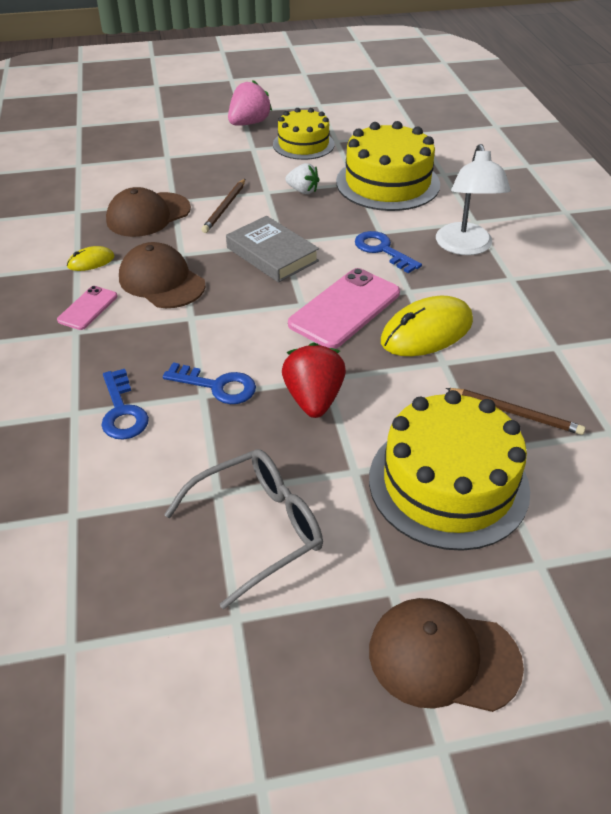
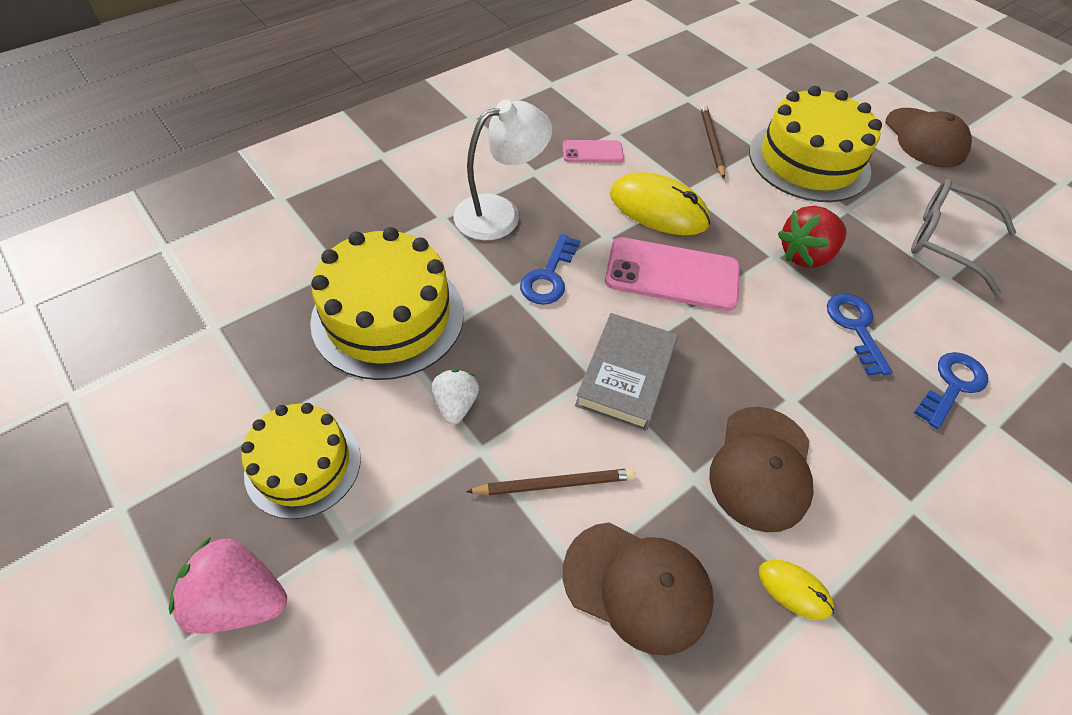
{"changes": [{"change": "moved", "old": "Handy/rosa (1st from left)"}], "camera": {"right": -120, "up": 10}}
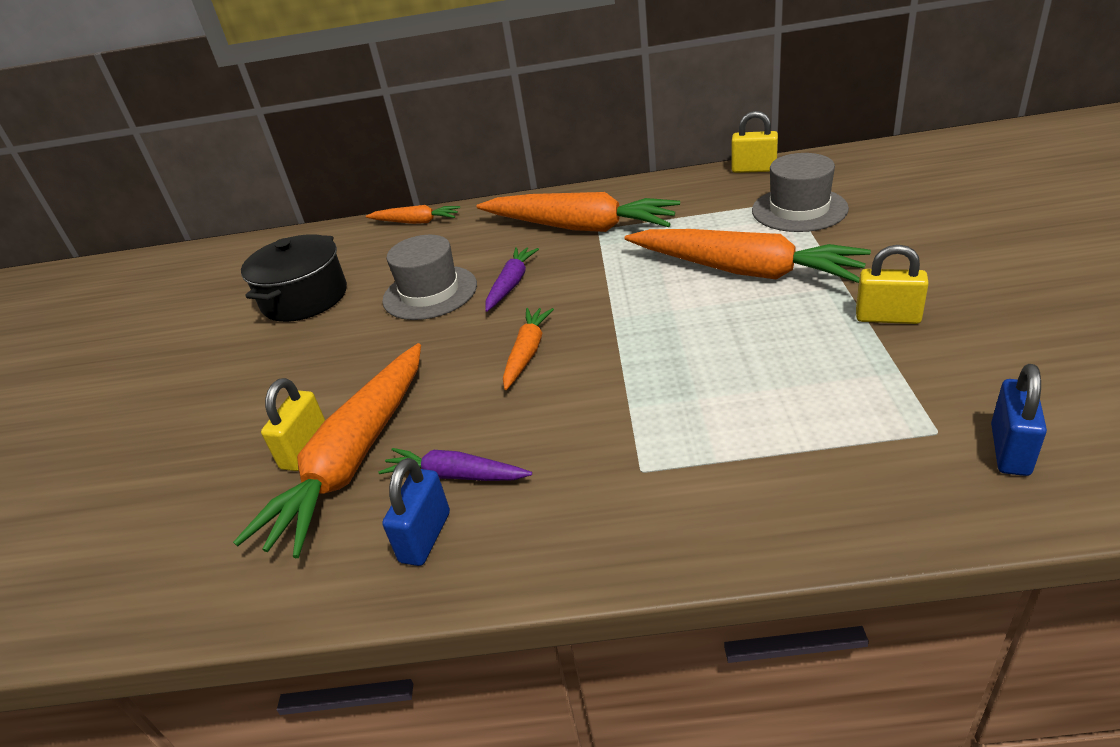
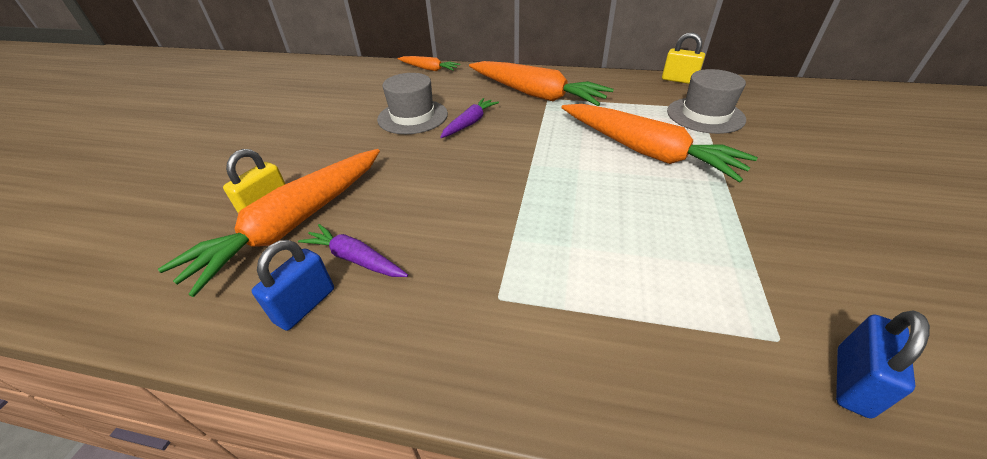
{"changes": [{"change": "removed", "old": "Kochtopf/schwarz"}, {"change": "removed", "old": "Karotte/orange (3rd from left)"}, {"change": "removed", "old": "Vorhängeschloss/gelb (3rd from left)"}], "camera": {"right": 10, "up": 5}}
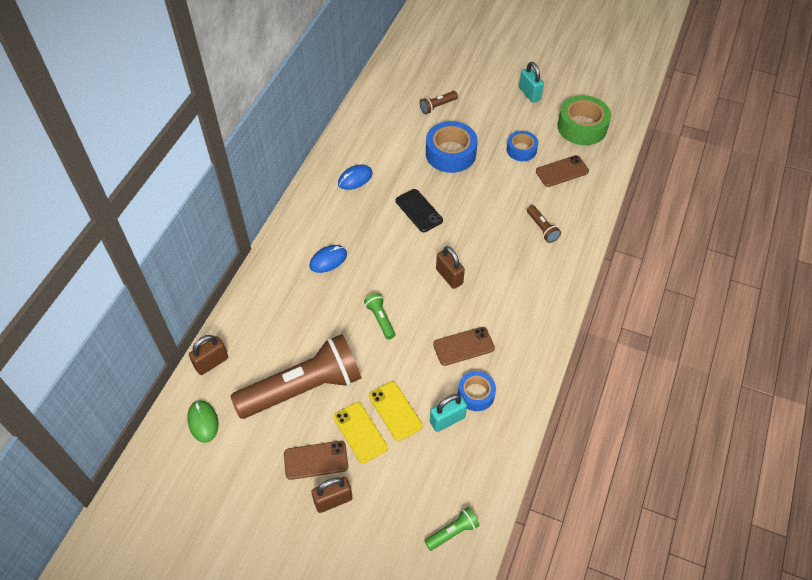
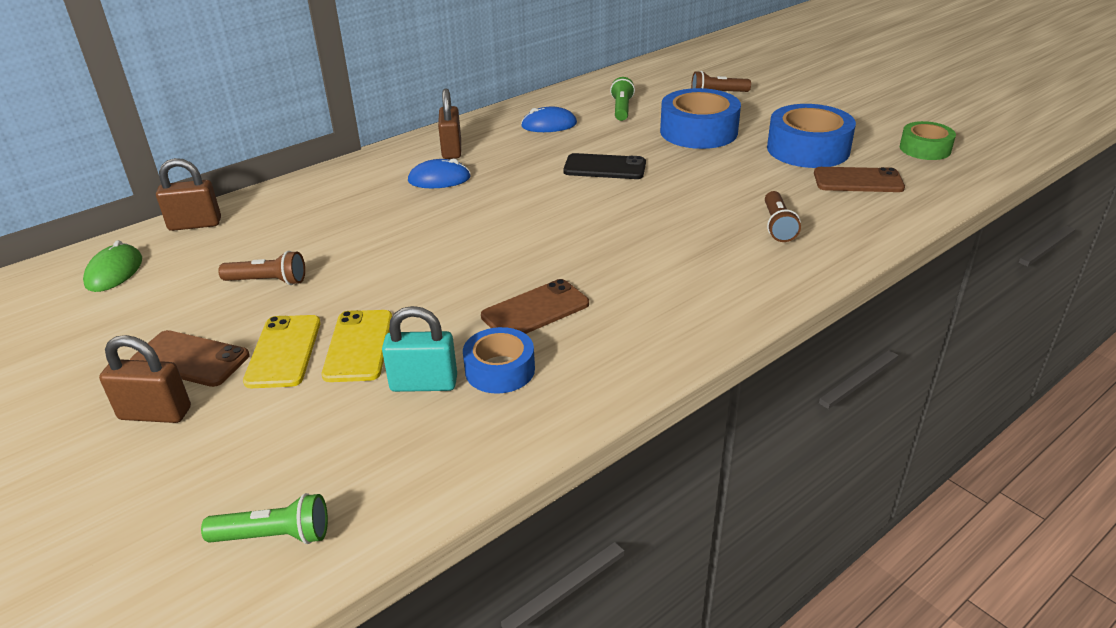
{"changes": [{"change": "removed", "old": "Vorhängeschloss/türkis (2nd from left)"}, {"change": "moved", "old": "Taschenlampe/grün (1st from left in the first image)", "new": "Taschenlampe/grün (2nd from left)"}, {"change": "moved", "old": "Vorhängeschloss/braun (3rd from left)"}, {"change": "turned", "old": "Handy/schwarz", "degrees": -75}, {"change": "turned", "old": "Handy/braun (2nd from left)", "degrees": -45}, {"change": "resized", "old": "Taschenlampe/braun (1st from left)", "factor": 0.4}, {"change": "resized", "old": "Klebeband/blau (3rd from left)", "factor": 1.67}, {"change": "resized", "old": "Klebeband/grün", "factor": 0.6}], "camera": {"right": 30, "up": -20}}
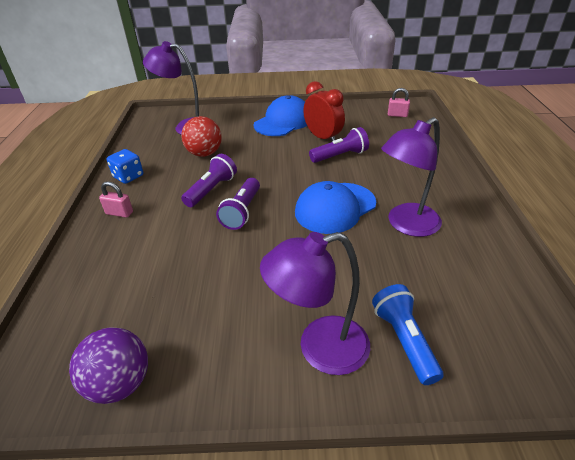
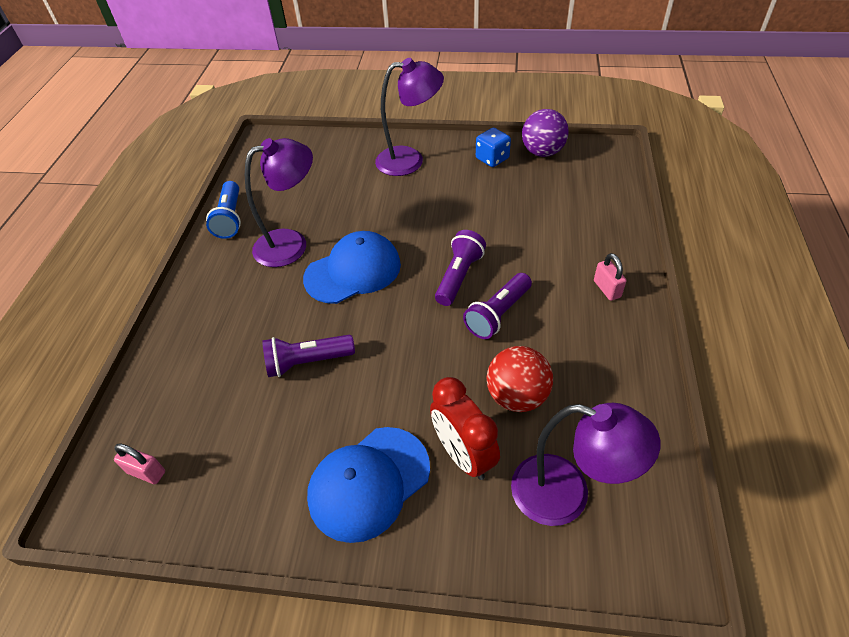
{"changes": [{"change": "moved", "old": "Spielwürfel/blau"}, {"change": "moved", "old": "Wecker/rot"}, {"change": "moved", "old": "Taschenlampe/blau"}, {"change": "turned", "old": "Vorhängeschloss/rosa (1st from left in the first image)", "degrees": 45}], "camera": {"right": -170, "up": 10}}
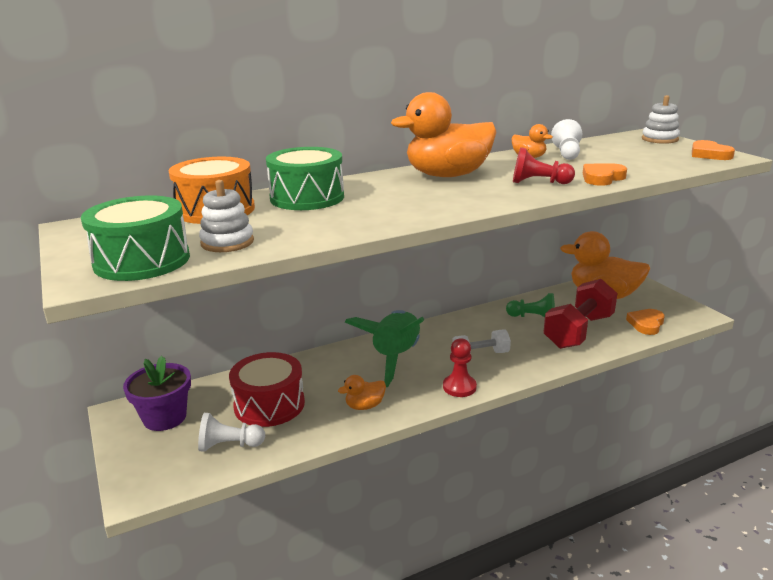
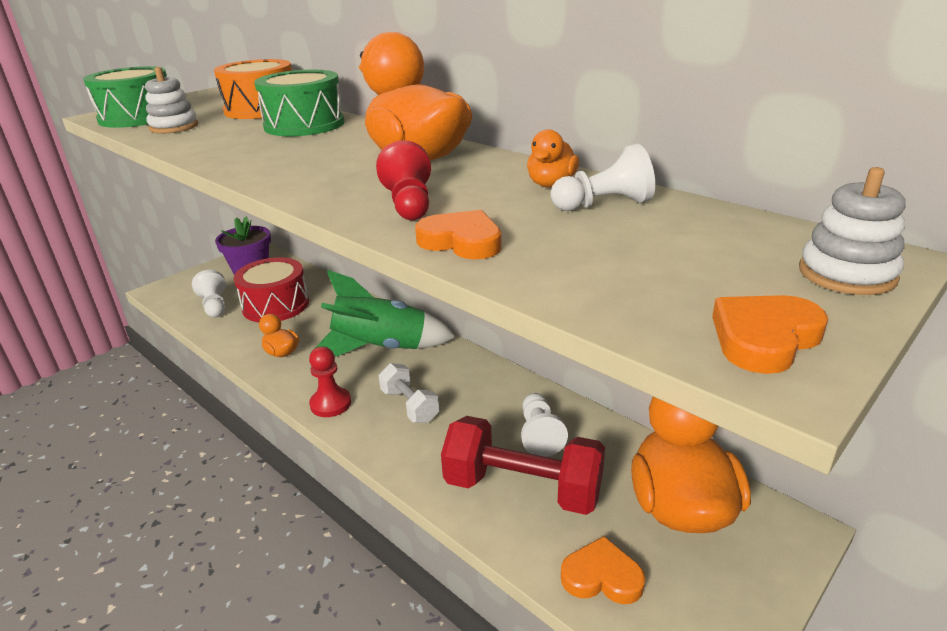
{"changes": [{"change": "recoloured", "old": "Bauer/grün", "new": "Bauer/weiß (2nd from left)"}], "camera": {"right": 70, "up": 5}}
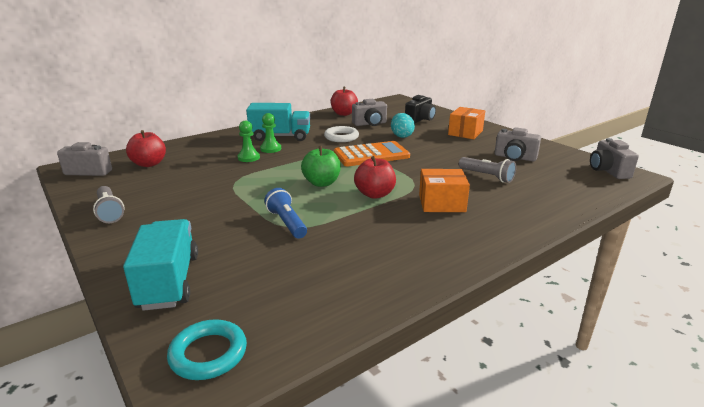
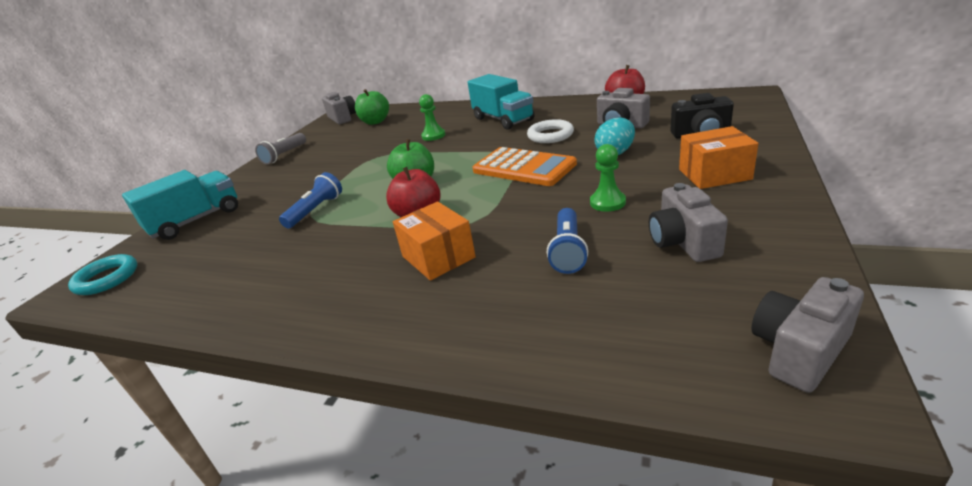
{"changes": [{"change": "moved", "old": "Bauer/grün (2nd from left)"}, {"change": "recoloured", "old": "Apfel/rot (1st from left)", "new": "Apfel/grün (1st from left)"}, {"change": "recoloured", "old": "Taschenlampe/grau (2nd from left)", "new": "Taschenlampe/blau (2nd from left)"}], "camera": {"right": 60, "up": 5}}
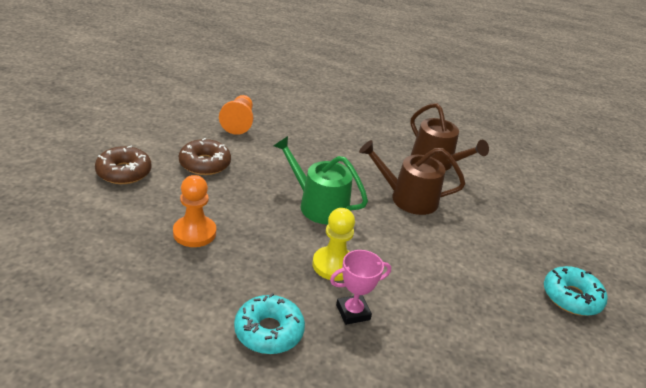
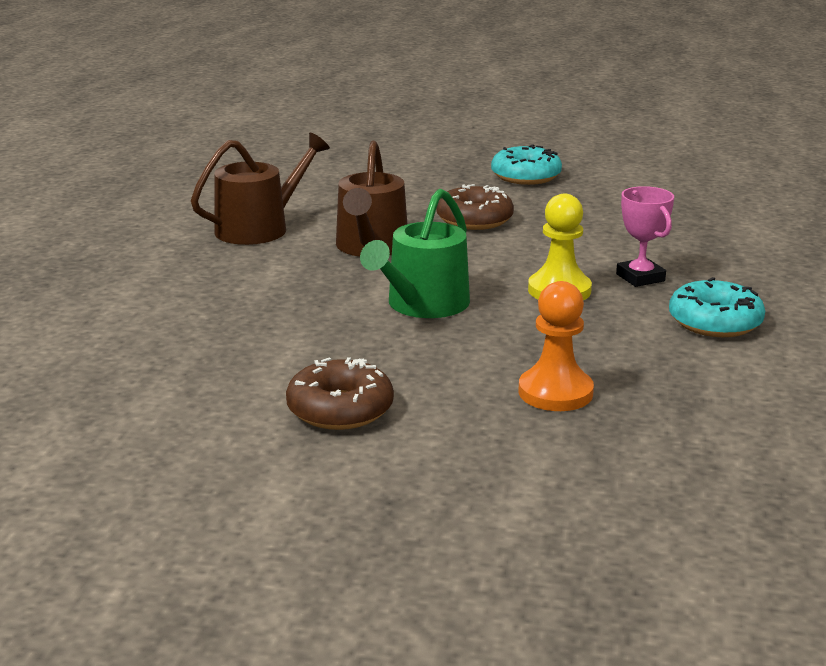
{"changes": [{"change": "removed", "old": "Bauer/orange (2nd from left)"}, {"change": "moved", "old": "Donut/braun (1st from left in the first image)", "new": "Donut/braun (2nd from left)"}], "camera": {"right": -90, "up": -10}}
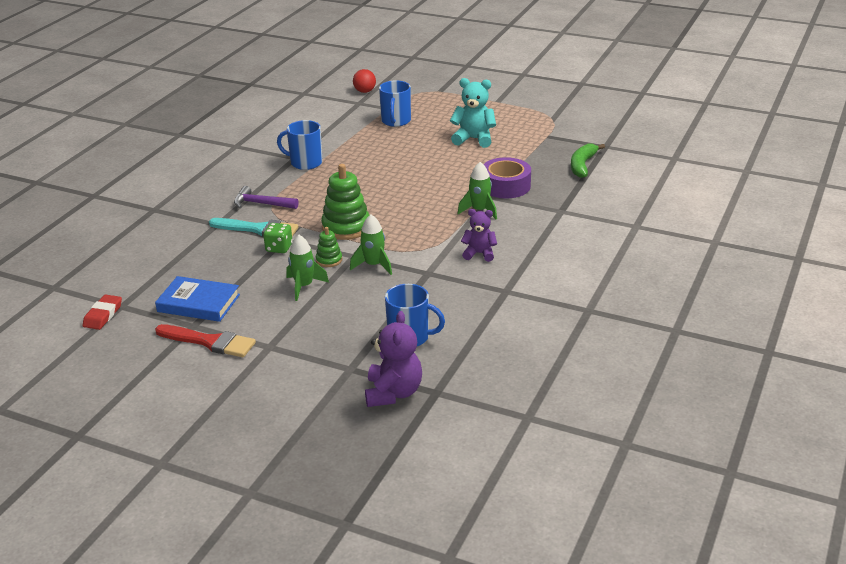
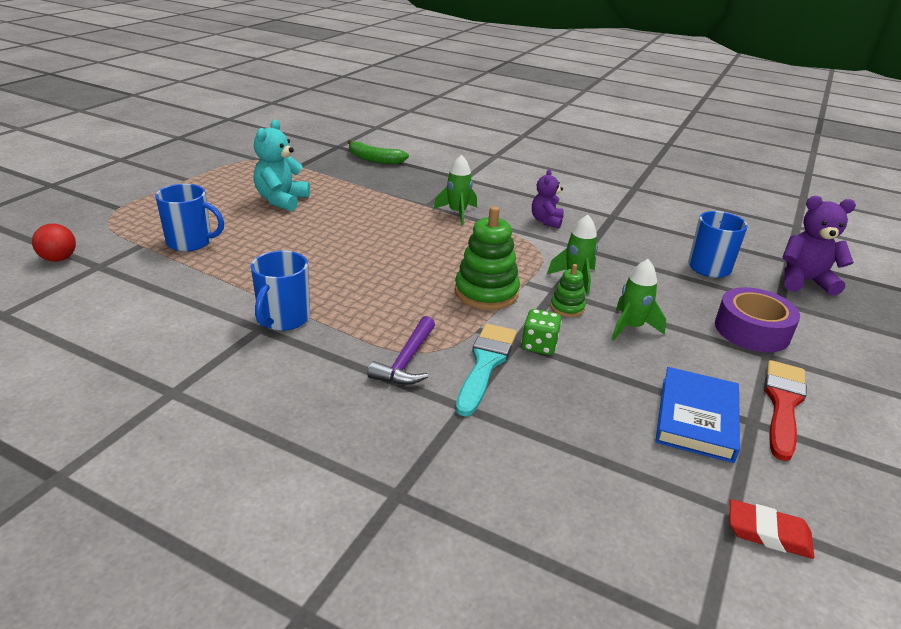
{"changes": [{"change": "moved", "old": "Klebeband/lila"}], "camera": {"right": -90, "up": 0}}
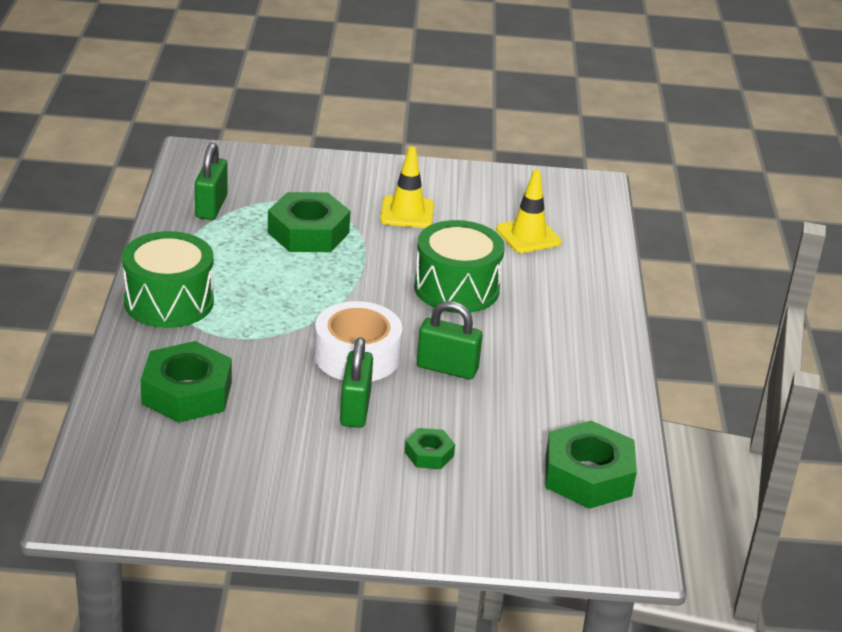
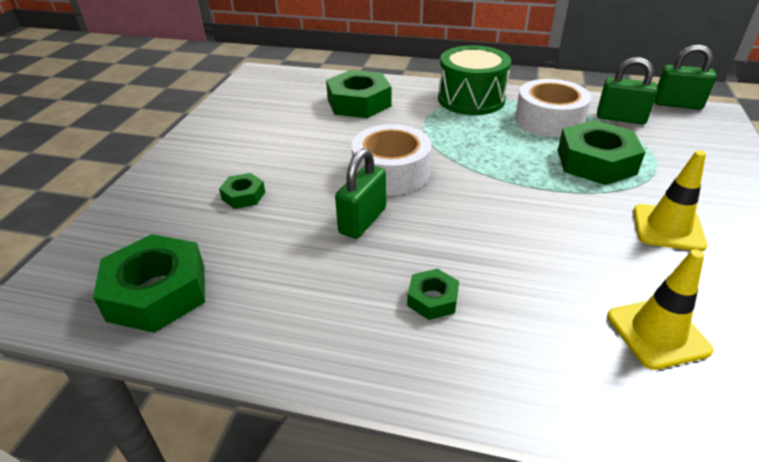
{"changes": [{"change": "removed", "old": "Trommel/grün (2nd from left)"}, {"change": "added", "new": "Sechskantmutter/grün (4th from left)"}, {"change": "added", "new": "Klebeband/weiß (2nd from left)"}, {"change": "moved", "old": "Vorhängeschloss/grün (2nd from left in the first image)", "new": "Vorhängeschloss/grün (3rd from left)"}], "camera": {"right": 105, "up": 5}}
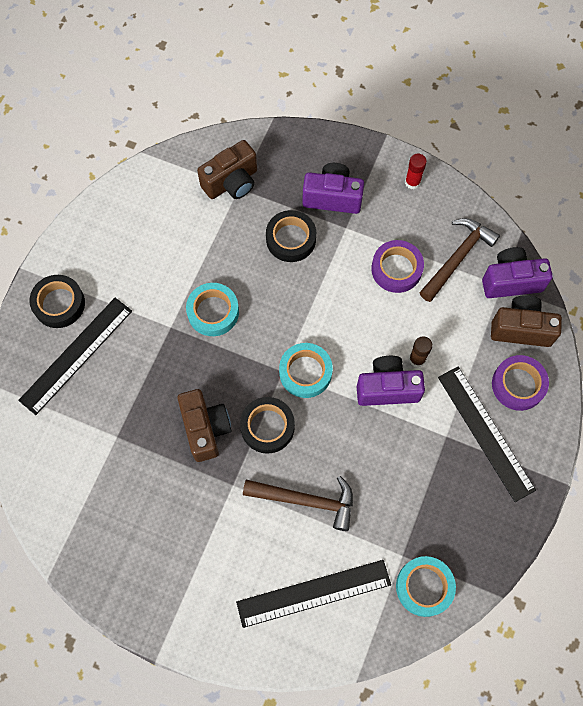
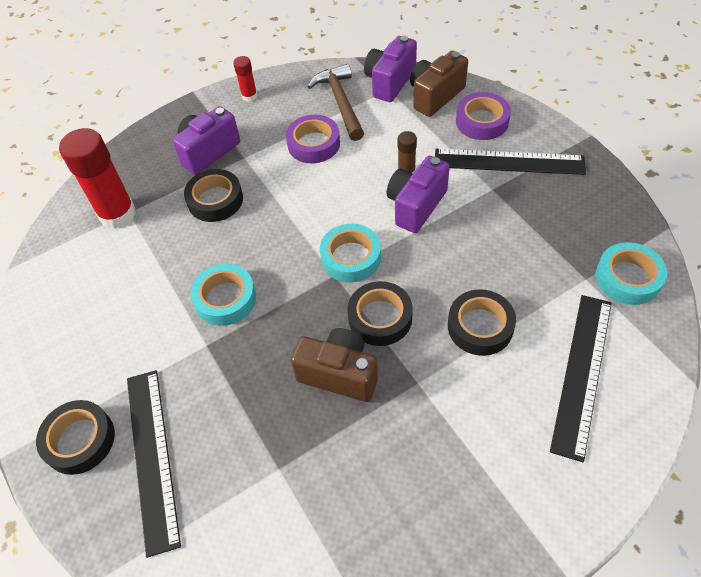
{"changes": [{"change": "replaced", "old": "Kamera/braun (2nd from left)", "new": "Klebestift/rot (1st from left)"}, {"change": "replaced", "old": "Hammer/braun (1st from left)", "new": "Klebeband/schwarz (4th from left)"}], "camera": {"right": -50, "up": -15}}
